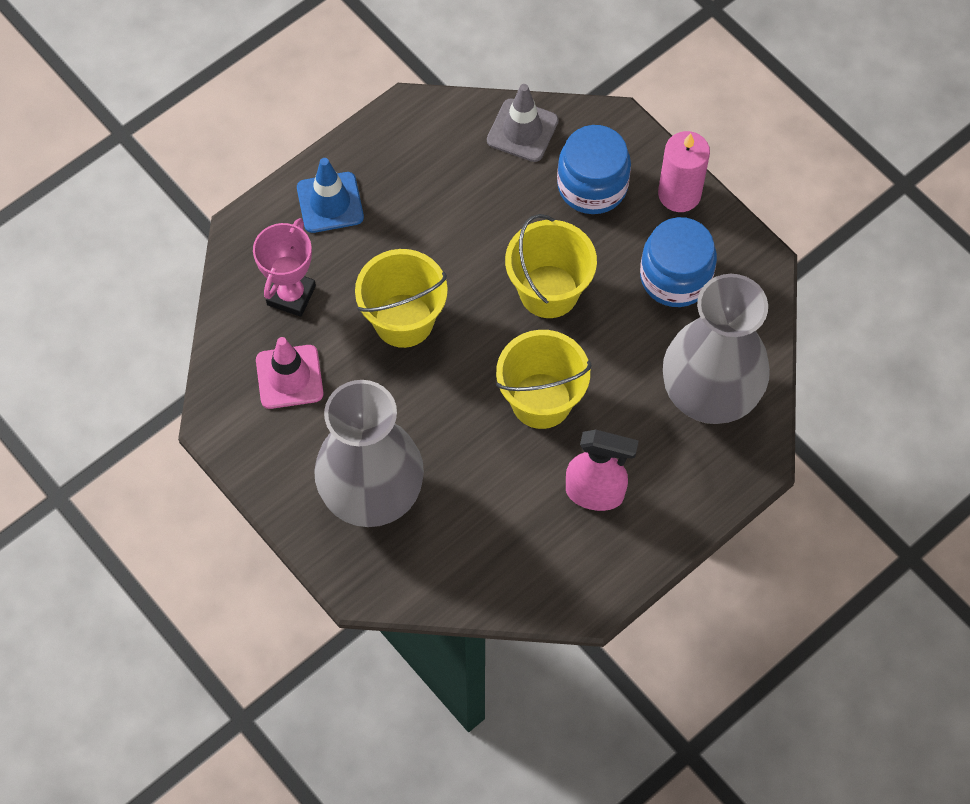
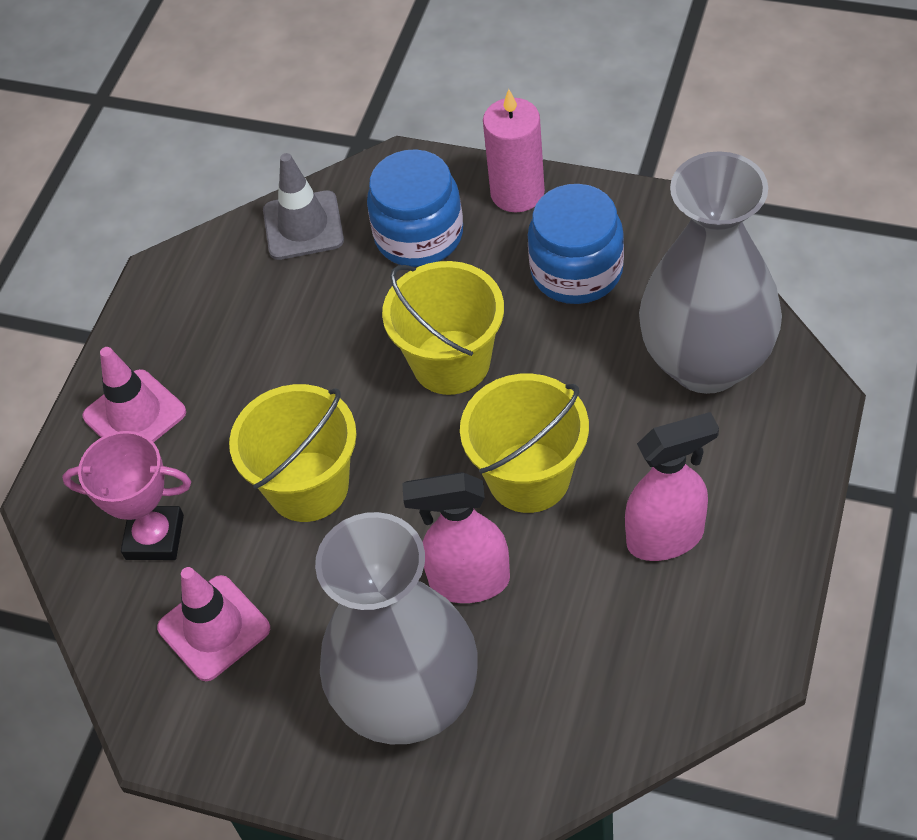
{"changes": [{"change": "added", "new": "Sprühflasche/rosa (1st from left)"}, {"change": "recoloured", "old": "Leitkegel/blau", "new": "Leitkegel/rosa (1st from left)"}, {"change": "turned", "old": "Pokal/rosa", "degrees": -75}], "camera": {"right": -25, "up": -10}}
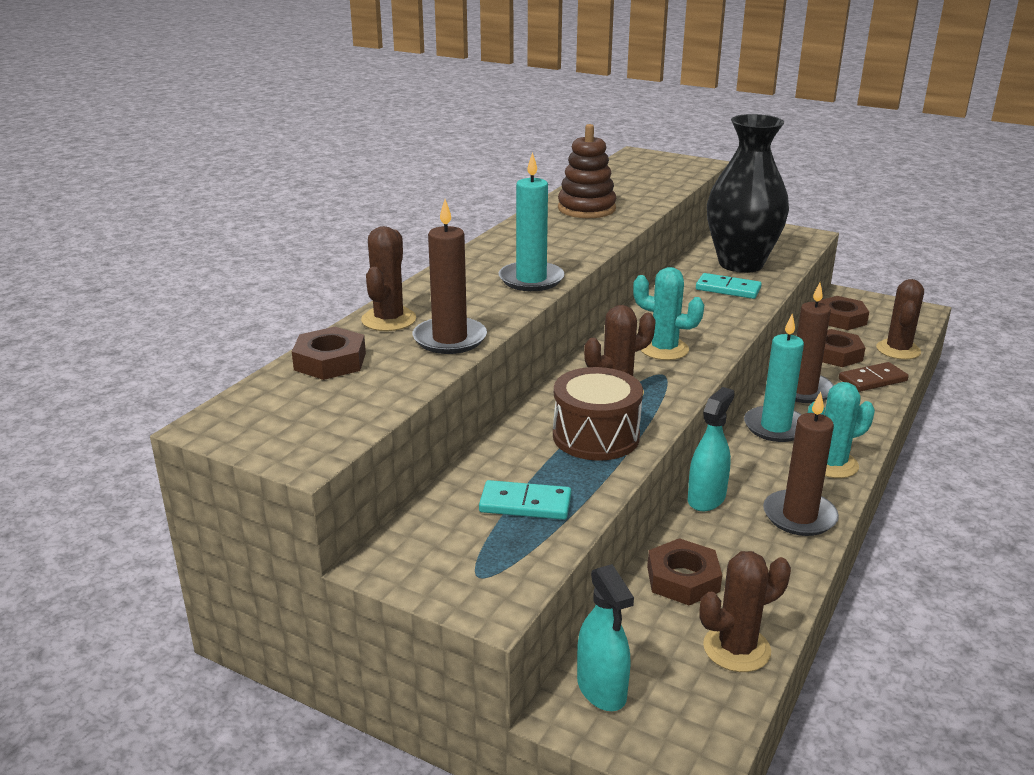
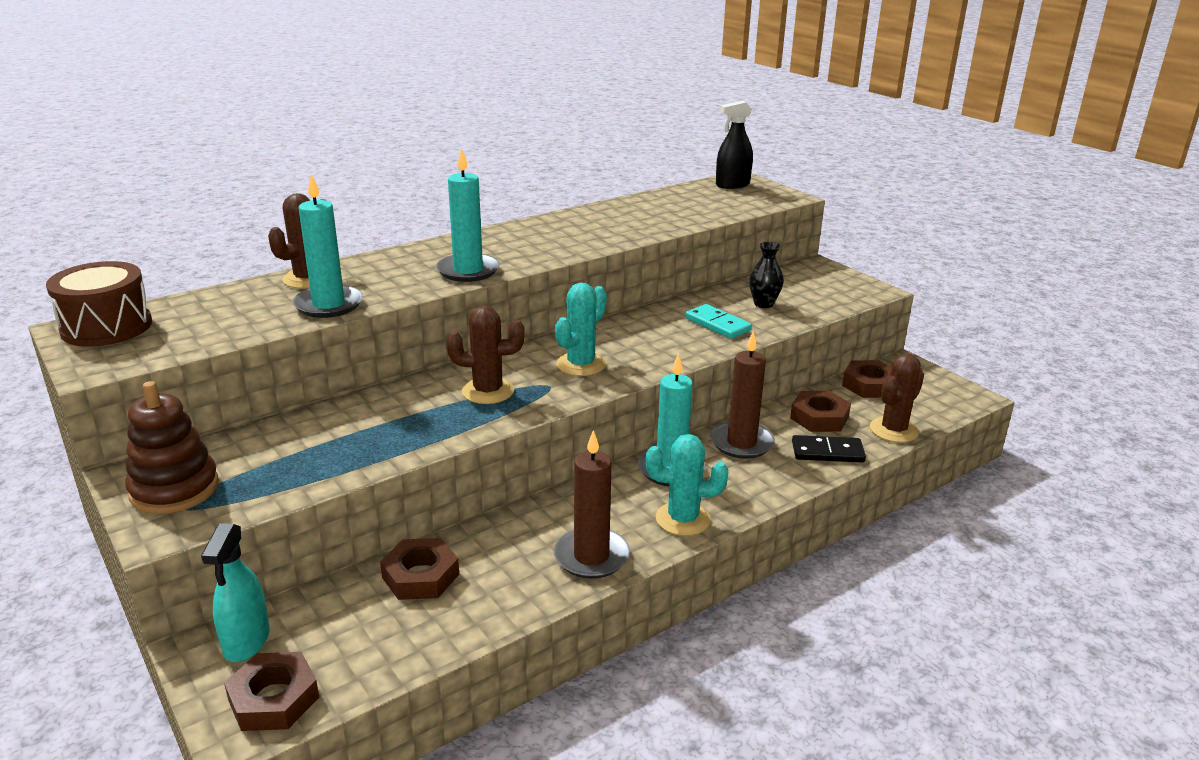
{"changes": [{"change": "removed", "old": "Dominostein/türkis (1st from left)"}, {"change": "removed", "old": "Sprühflasche/türkis (2nd from left)"}, {"change": "removed", "old": "Kaktus/braun (3rd from left)"}, {"change": "added", "new": "Sprühflasche/schwarz"}, {"change": "moved", "old": "Sechskantmutter/braun (1st from left)"}, {"change": "moved", "old": "Trommel/braun"}, {"change": "moved", "old": "Stapelspielzeug/braun"}, {"change": "recoloured", "old": "Kerze/braun (1st from left)", "new": "Kerze/türkis (1st from left)"}, {"change": "recoloured", "old": "Dominostein/braun", "new": "Dominostein/schwarz"}, {"change": "turned", "old": "Kaktus/türkis (1st from left)", "degrees": 75}, {"change": "resized", "old": "Vase/schwarz", "factor": 0.41}], "camera": {"right": 25, "up": 0}}
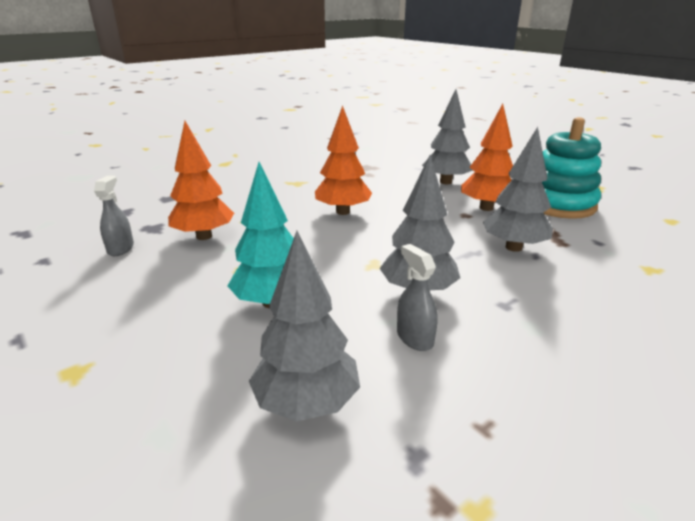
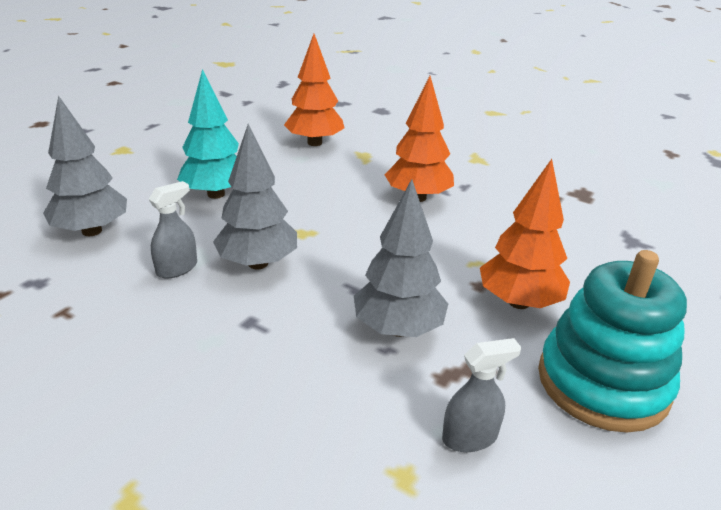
{"changes": [{"change": "removed", "old": "Baum/grau (3rd from left)"}, {"change": "moved", "old": "Sprühflasche/grau (1st from left in the first image)", "new": "Sprühflasche/grau (2nd from left)"}], "camera": {"right": 70, "up": 5}}
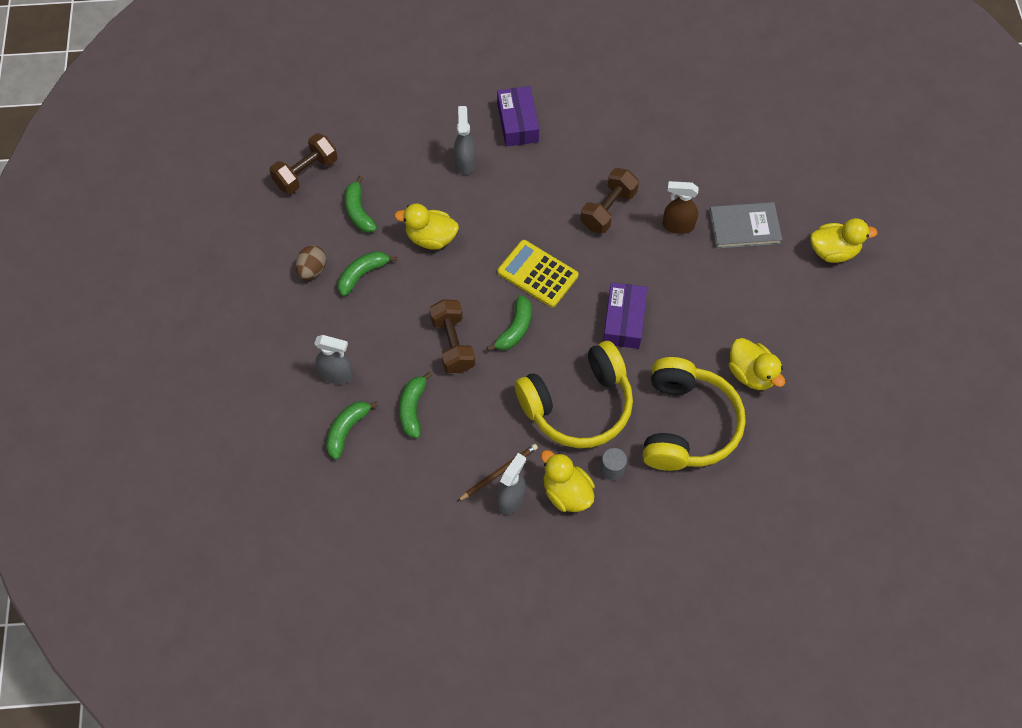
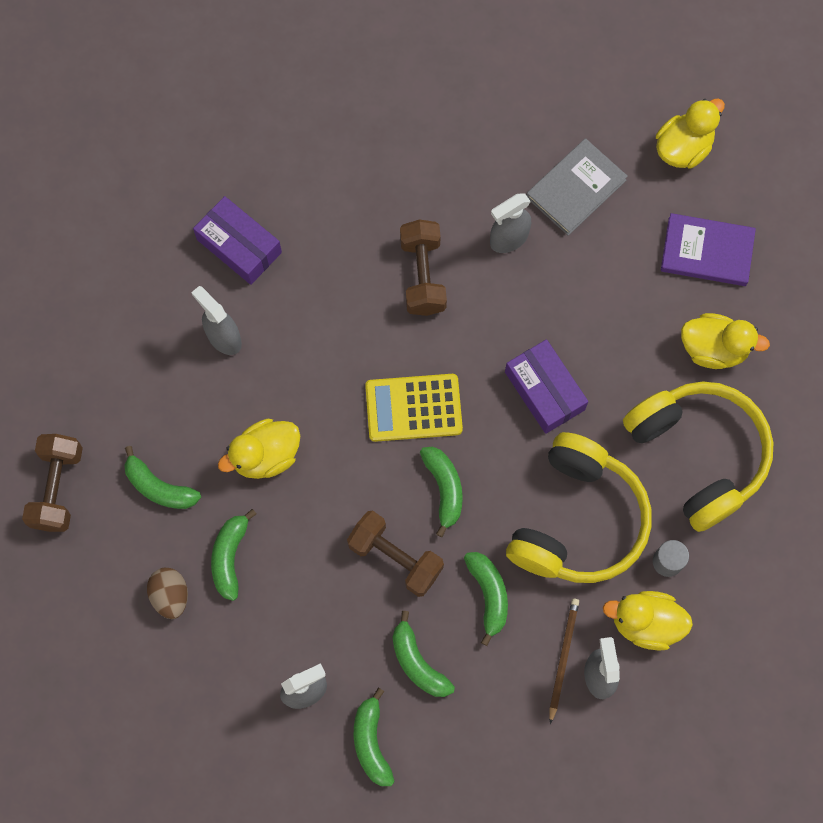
{"changes": [{"change": "added", "new": "Banane/grün (6th from left)"}, {"change": "added", "new": "Buch/lila"}, {"change": "recoloured", "old": "Sprühflasche/braun", "new": "Sprühflasche/grau (3rd from left)"}], "camera": {"right": -40, "up": 10}}
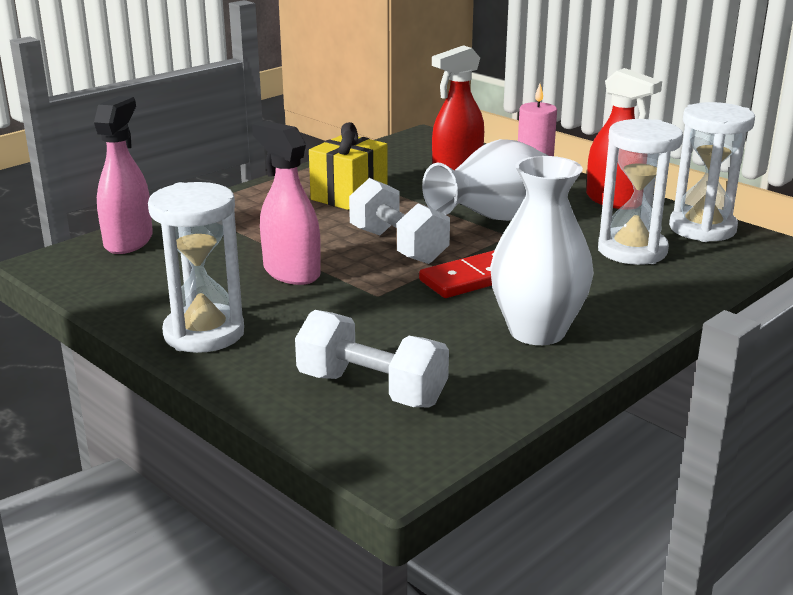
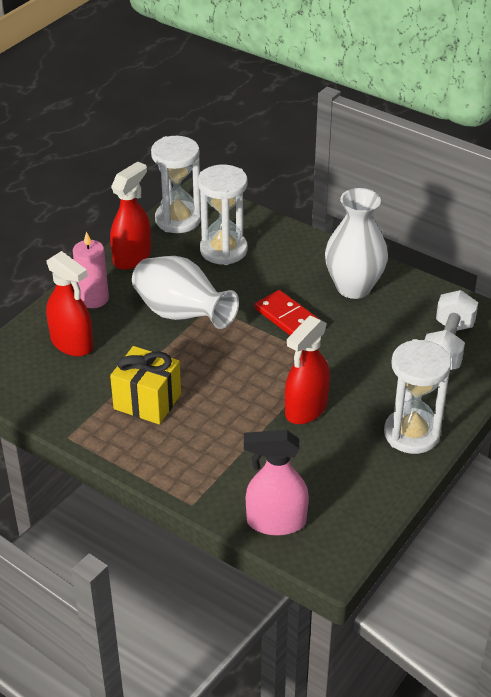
{"changes": [{"change": "removed", "old": "Hantel/weiß (2nd from left)"}, {"change": "recoloured", "old": "Sprühflasche/rosa (2nd from left)", "new": "Sprühflasche/rot (3rd from left)"}], "camera": {"right": -100, "up": 15}}
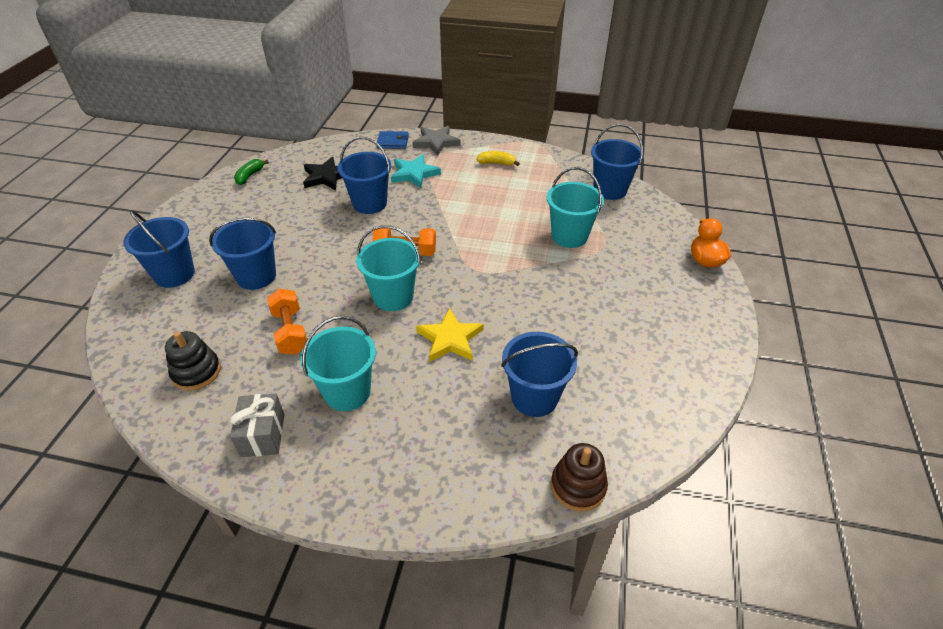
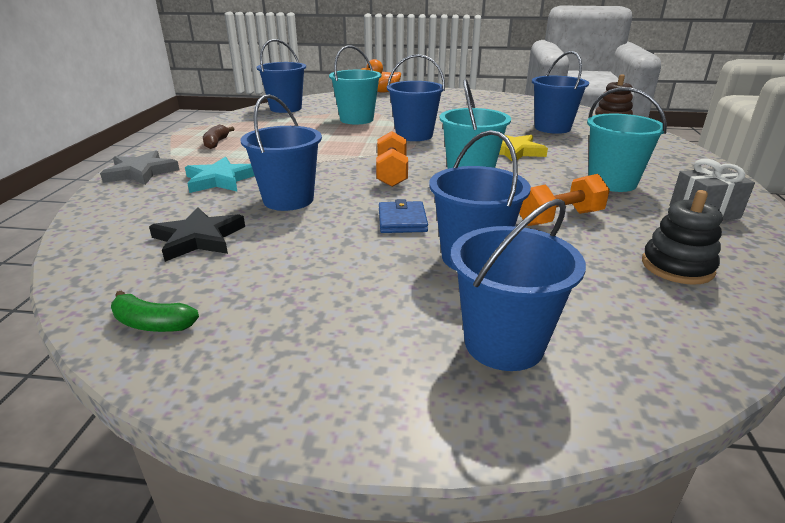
{"changes": [{"change": "added", "new": "Eimer/blau (3rd from left)"}, {"change": "moved", "old": "Geldbörse/blau"}, {"change": "recoloured", "old": "Banane/gelb", "new": "Banane/braun"}], "camera": {"right": -95, "up": -15}}
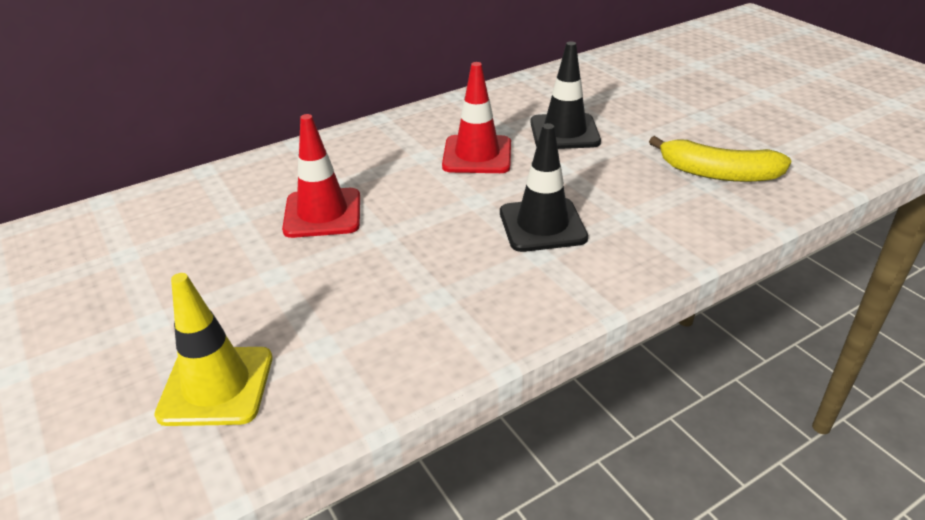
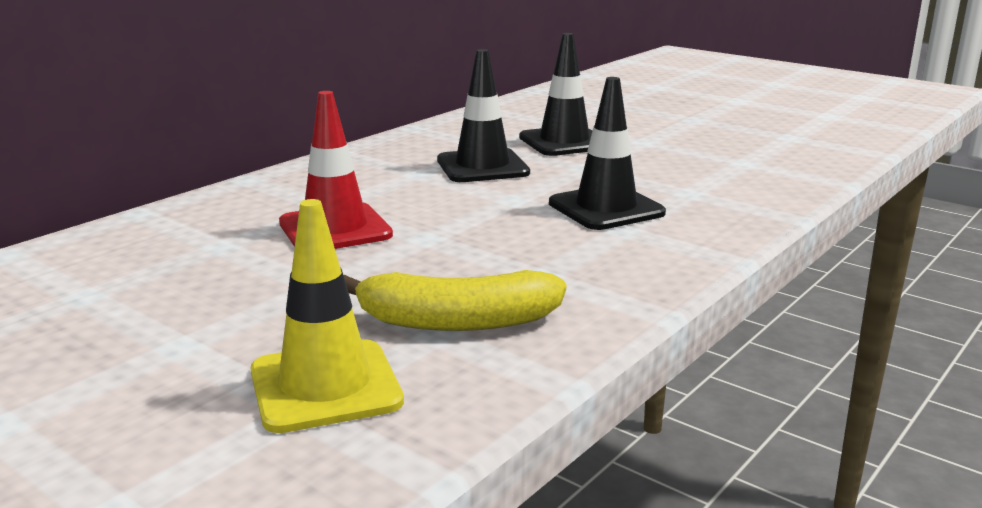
{"changes": [{"change": "moved", "old": "Banane/gelb"}, {"change": "recoloured", "old": "Leitkegel/rot (2nd from left)", "new": "Leitkegel/schwarz (1st from left)"}], "camera": {"right": -20, "up": -15}}
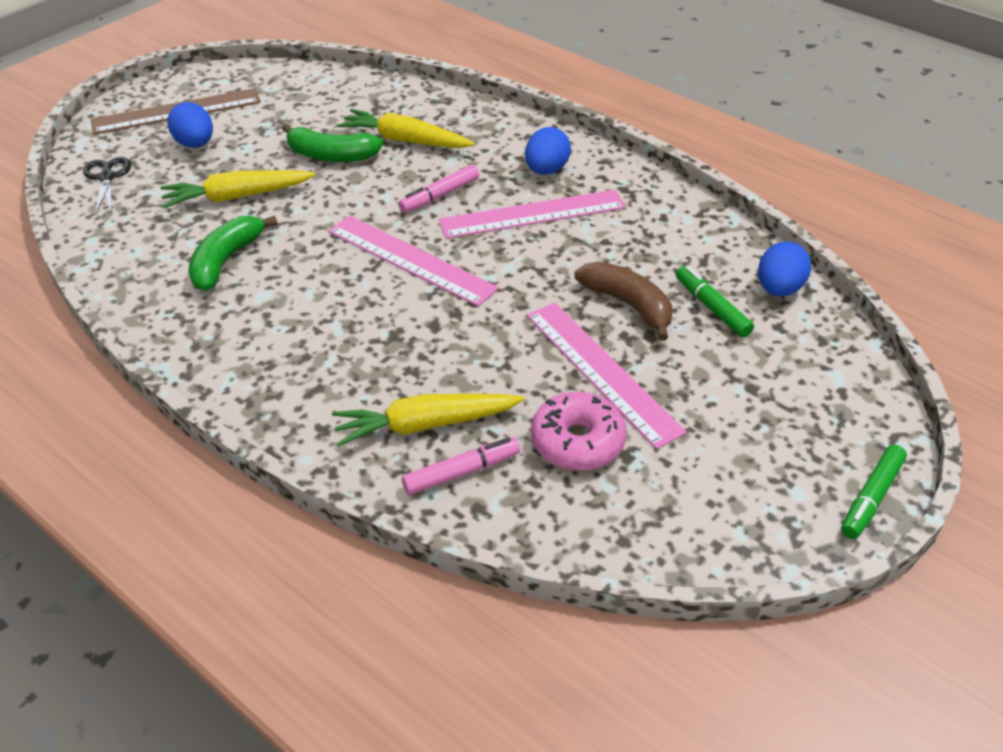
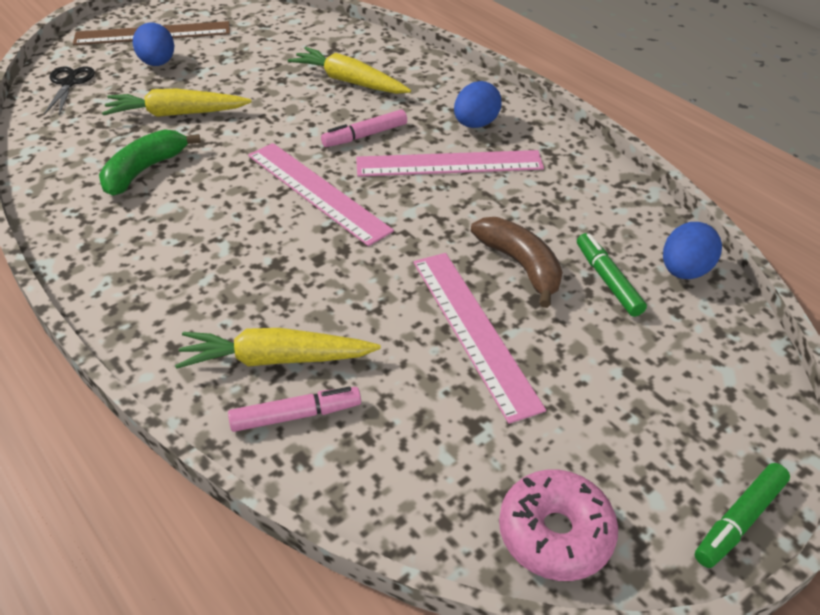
{"changes": [{"change": "removed", "old": "Banane/grün (2nd from left)"}, {"change": "moved", "old": "Donut/rosa"}], "camera": {"right": 10, "up": 0}}
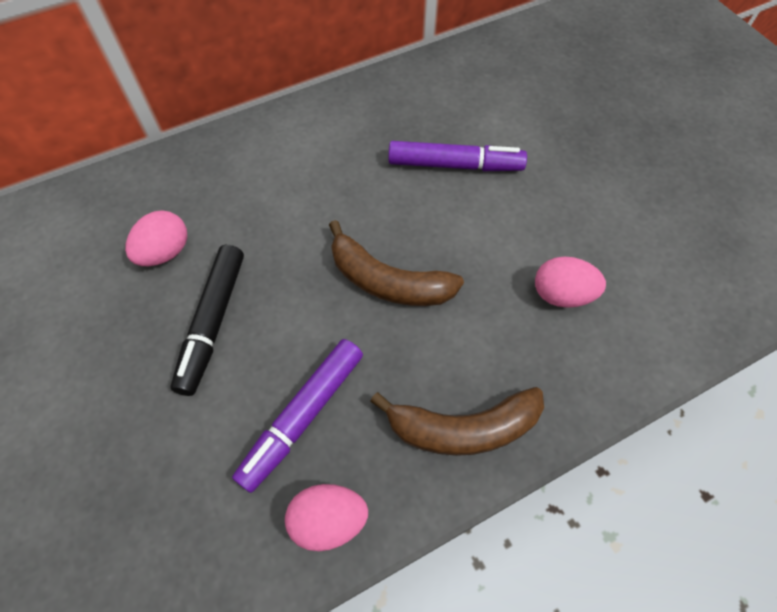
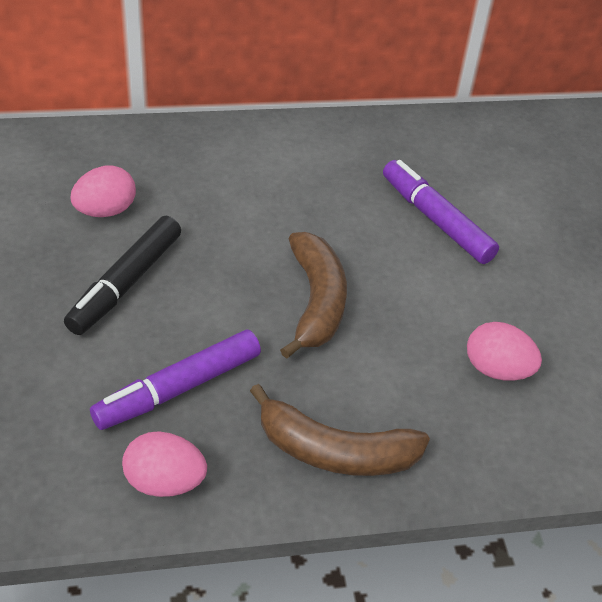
{"changes": [{"change": "turned", "old": "Banane/braun (1st from left)", "degrees": -135}, {"change": "turned", "old": "Filzstift/lila (2nd from left)", "degrees": -150}], "camera": {"right": 15, "up": -15}}
